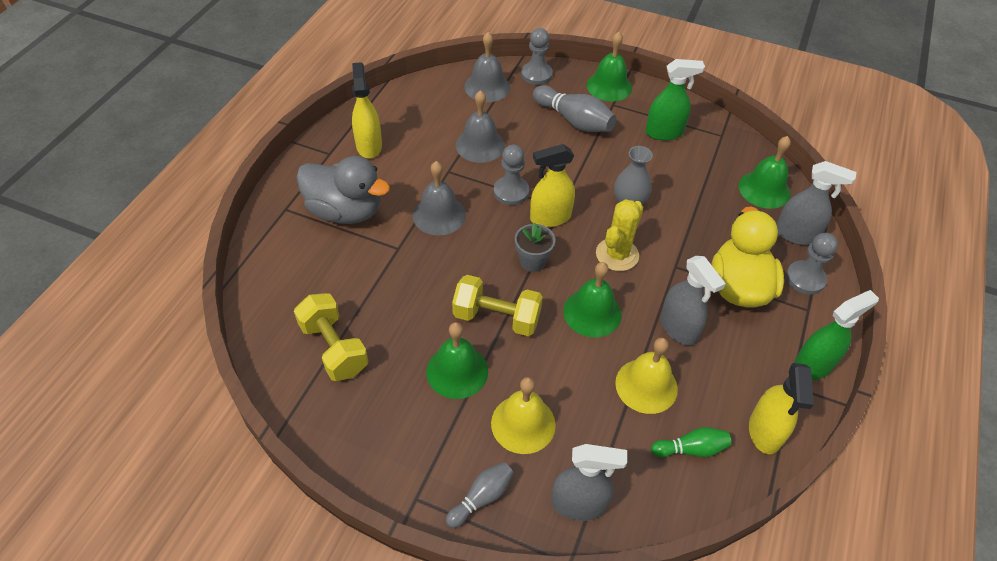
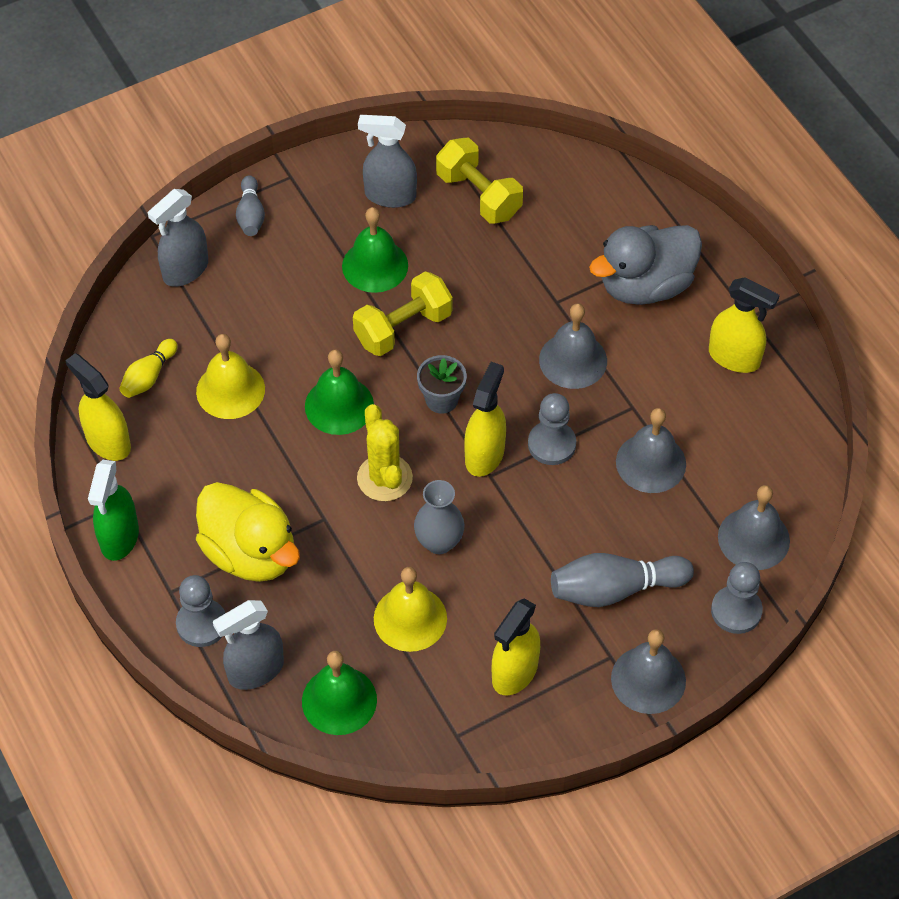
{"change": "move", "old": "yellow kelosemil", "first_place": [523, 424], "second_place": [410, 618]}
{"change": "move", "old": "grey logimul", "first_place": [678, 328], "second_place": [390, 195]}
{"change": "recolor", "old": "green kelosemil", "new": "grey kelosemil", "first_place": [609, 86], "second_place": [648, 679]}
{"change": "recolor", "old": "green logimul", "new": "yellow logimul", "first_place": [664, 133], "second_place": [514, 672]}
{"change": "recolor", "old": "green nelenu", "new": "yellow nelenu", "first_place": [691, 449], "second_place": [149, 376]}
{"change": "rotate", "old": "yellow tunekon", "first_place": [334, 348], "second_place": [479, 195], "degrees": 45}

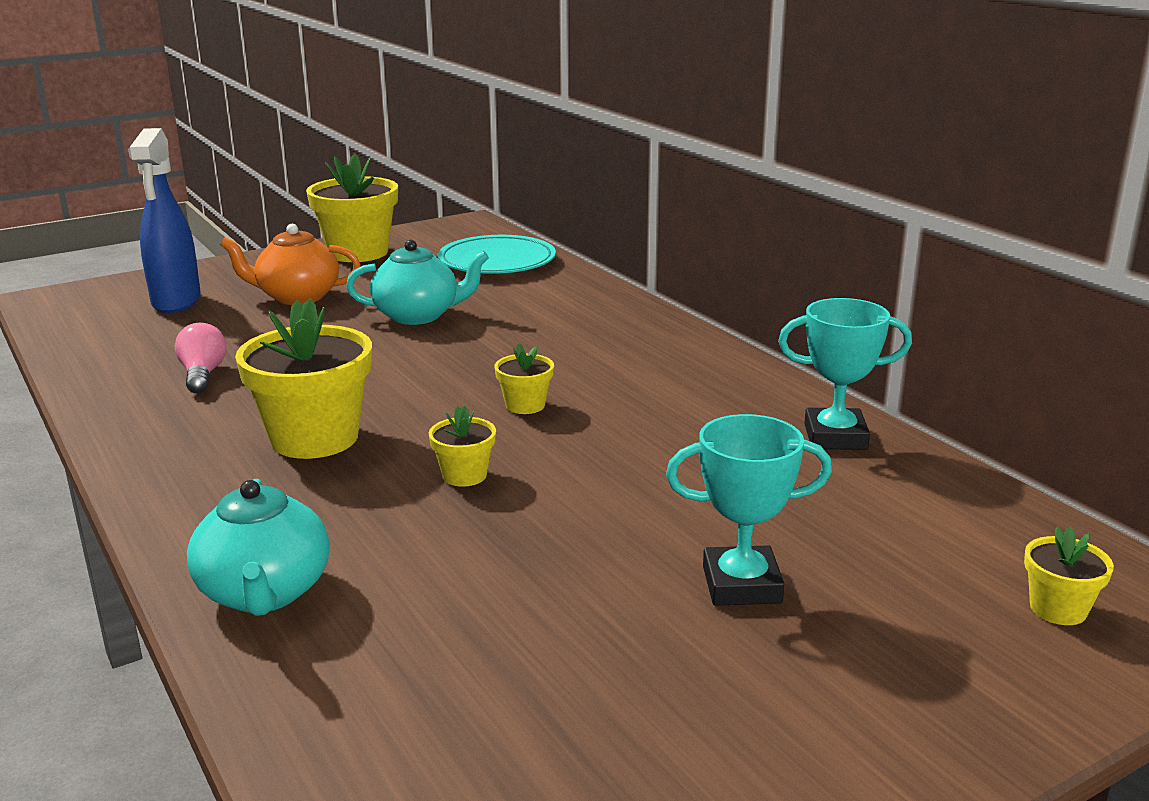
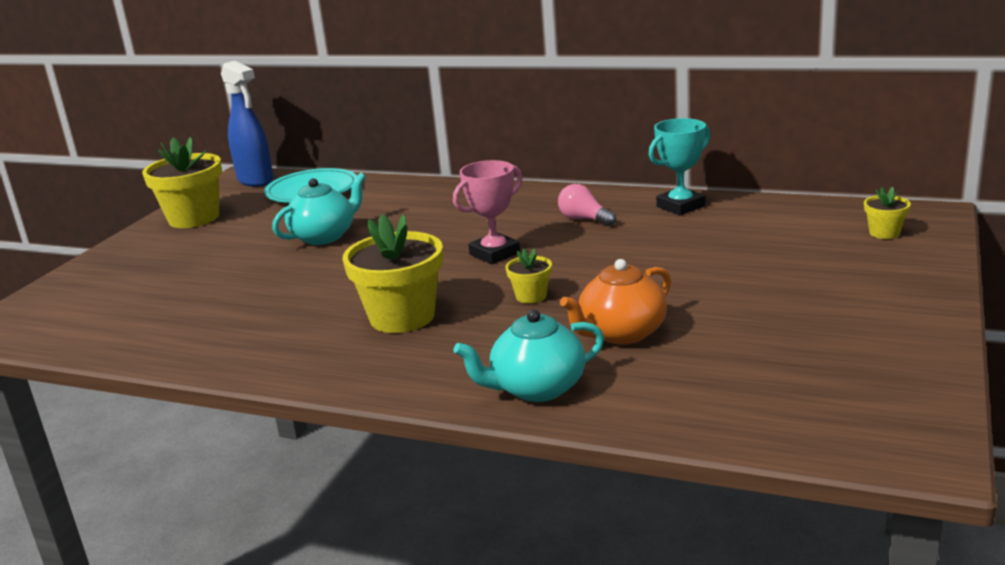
{"change": "delete", "old": "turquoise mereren", "first_place": [741, 585]}
{"change": "move", "old": "blue logimul", "first_place": [176, 302], "second_place": [256, 180]}
{"change": "move", "old": "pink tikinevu", "first_place": [203, 375], "second_place": [584, 219]}
{"change": "move", "old": "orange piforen", "first_place": [297, 297], "second_place": [621, 333]}
{"change": "replace", "old": "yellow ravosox", "new": "pink mereren", "first_place": [525, 405], "second_place": [494, 254]}
{"change": "rotate", "old": "turquoise piforen", "first_place": [265, 593], "second_place": [536, 388], "degrees": 120}

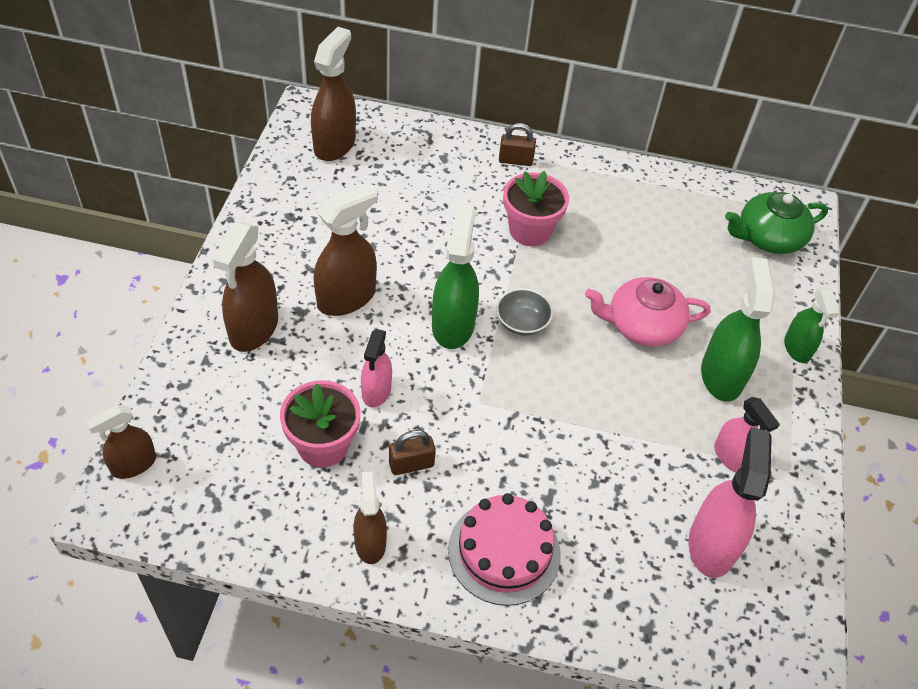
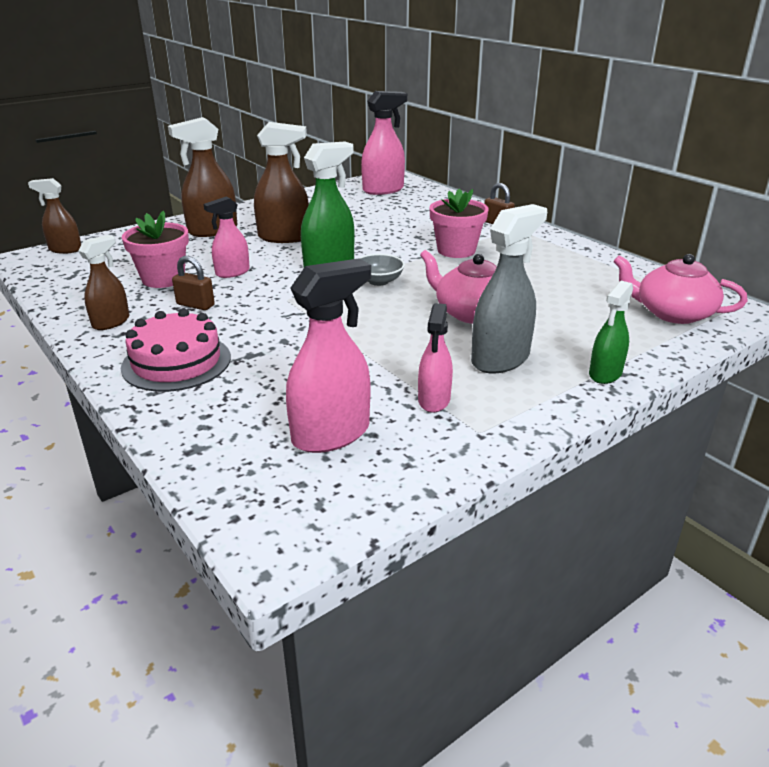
{"change": "recolor", "old": "brown logimul", "new": "pink logimul", "first_place": [335, 144], "second_place": [383, 190]}
{"change": "recolor", "old": "green logimul", "new": "grey logimul", "first_place": [721, 375], "second_place": [500, 359]}
{"change": "recolor", "old": "green piforen", "new": "pink piforen", "first_place": [768, 237], "second_place": [672, 313]}

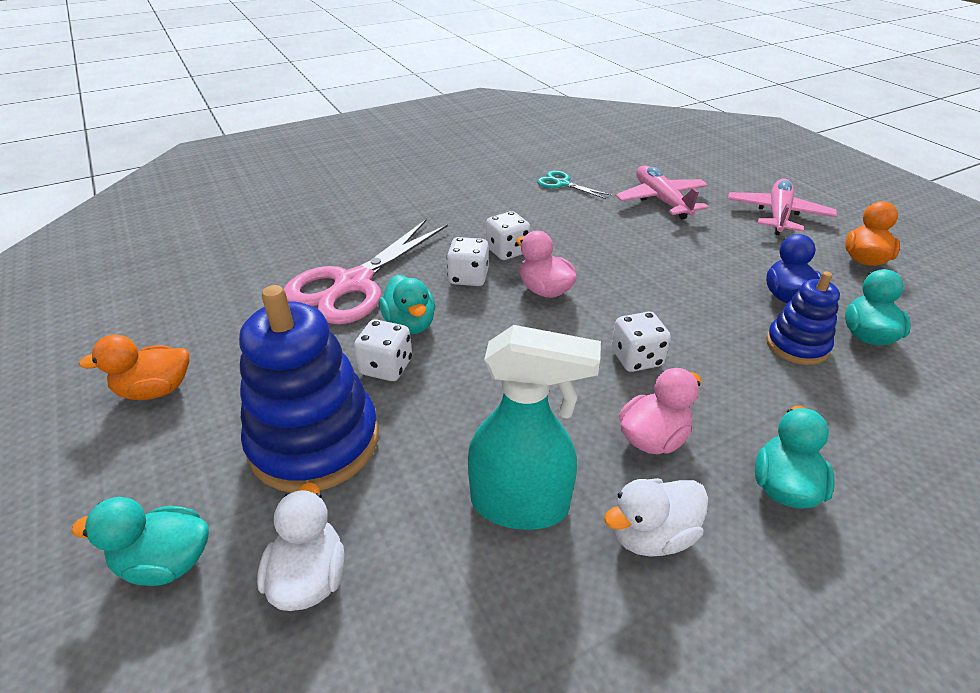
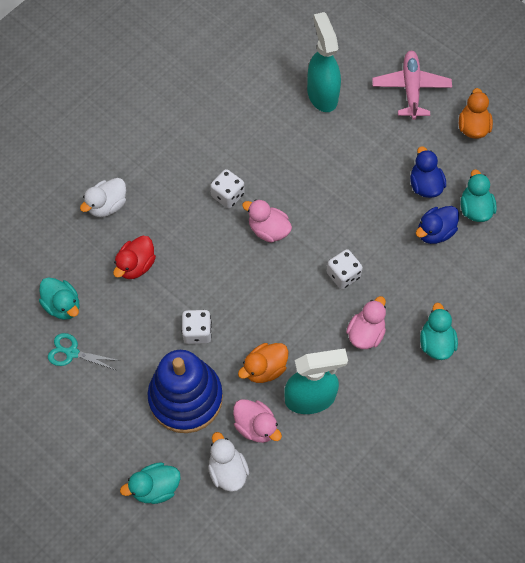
{"change": "delete", "old": "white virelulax", "first_place": [468, 277]}
{"change": "insert", "new": "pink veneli", "second_place": [256, 426]}
{"change": "move", "old": "orange veneli", "first_place": [155, 390], "second_place": [264, 368]}
{"change": "move", "old": "turquoise veneli", "first_place": [410, 324], "second_place": [63, 305]}
{"change": "move", "old": "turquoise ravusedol", "first_place": [562, 184], "second_place": [72, 353]}
{"change": "move", "old": "white veneli", "first_place": [651, 535], "second_place": [107, 205]}
{"change": "replace", "old": "pink ravusedol", "new": "red veneli", "first_place": [353, 284], "second_place": [136, 265]}
{"change": "replace", "old": "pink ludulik", "new": "turquoise logimul", "first_place": [661, 200], "second_place": [322, 94]}
{"change": "replace", "old": "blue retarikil", "new": "blue veneli", "first_place": [797, 345], "second_place": [435, 232]}

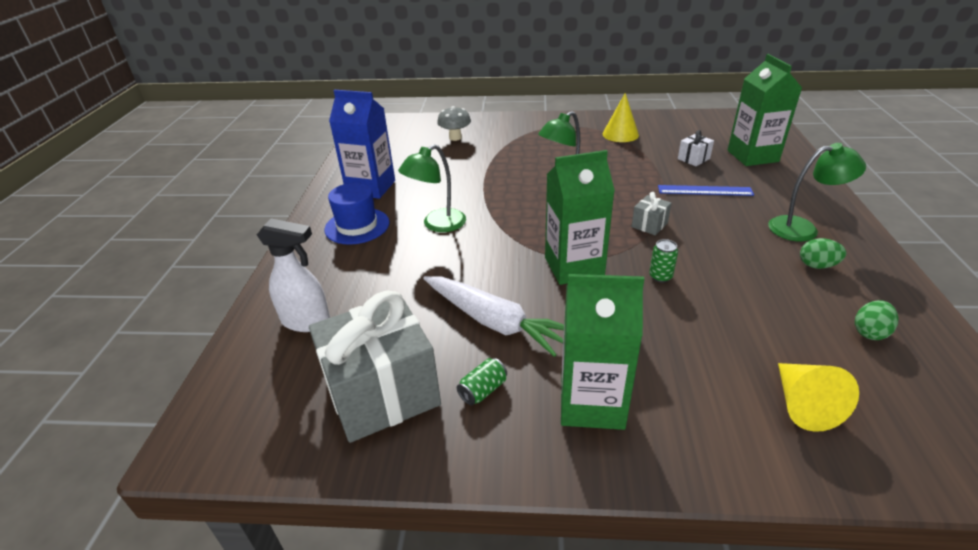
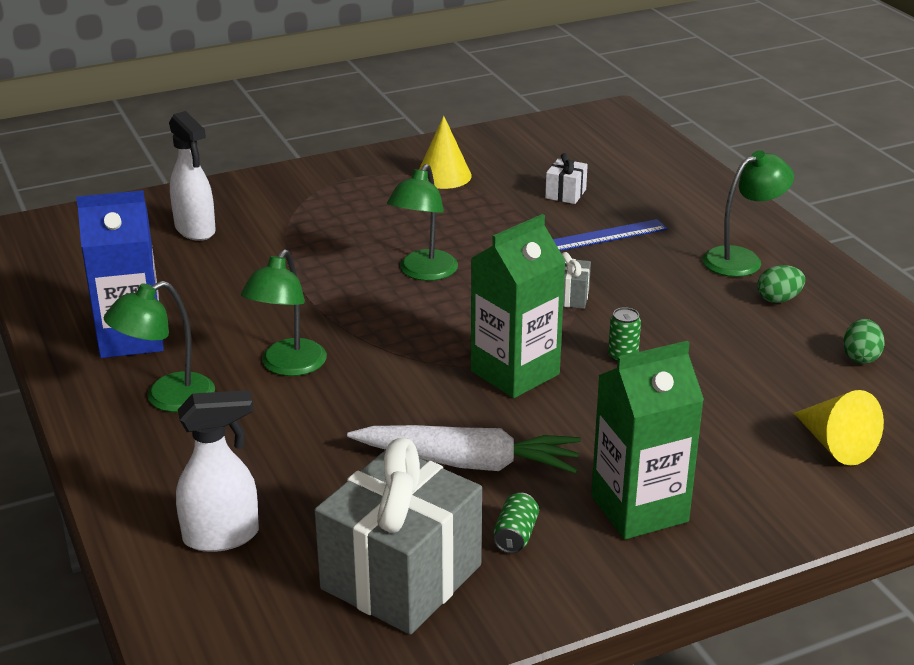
{"change": "delete", "old": "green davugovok", "first_place": [752, 156]}
{"change": "replace", "old": "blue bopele", "new": "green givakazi", "first_place": [357, 226], "second_place": [167, 398]}
{"change": "replace", "old": "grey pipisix", "new": "white logimul", "first_place": [455, 137], "second_place": [195, 230]}

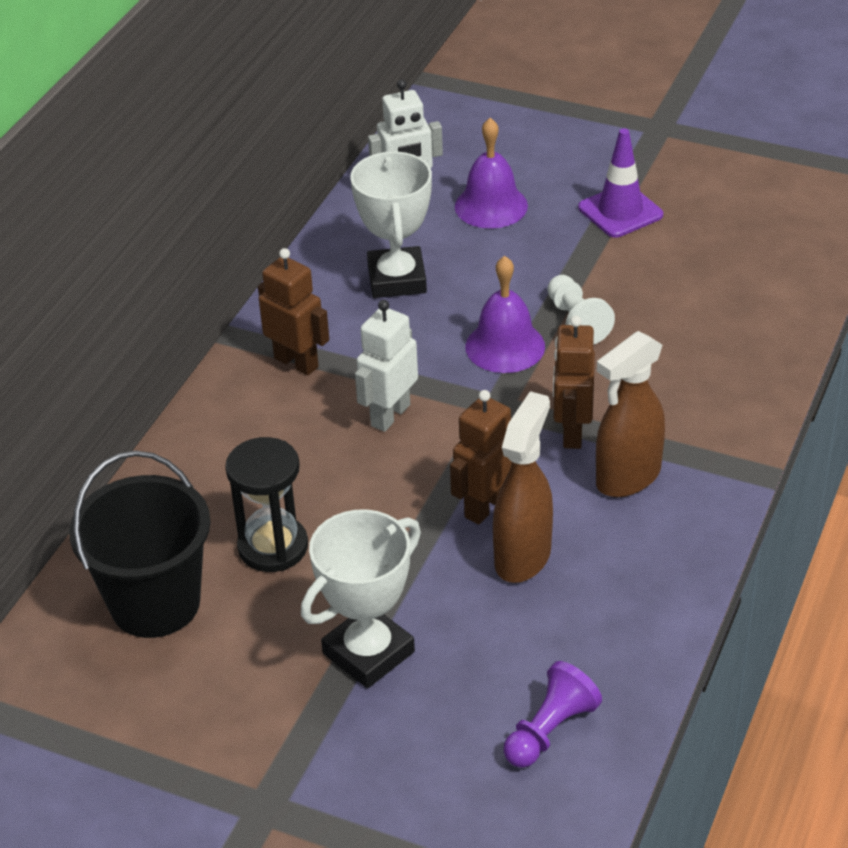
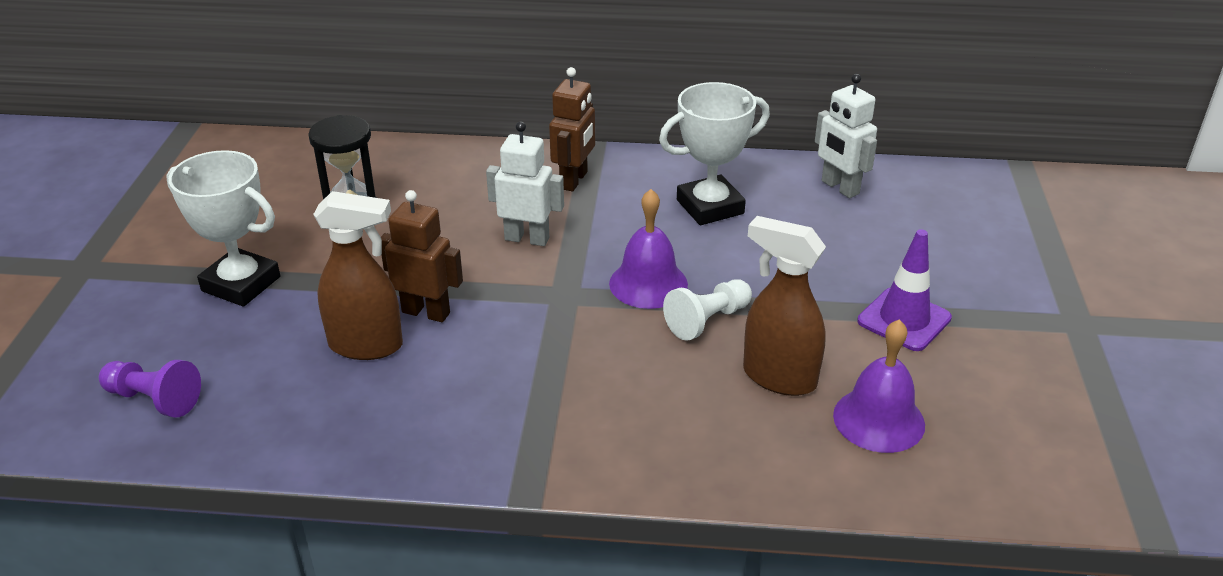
{"change": "delete", "old": "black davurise", "first_place": [155, 603]}
{"change": "delete", "old": "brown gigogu", "first_place": [572, 432]}
{"change": "move", "old": "purple kelosemil", "first_place": [491, 206], "second_place": [879, 419]}
{"change": "move", "old": "brown logimul", "first_place": [627, 478], "second_place": [778, 377]}

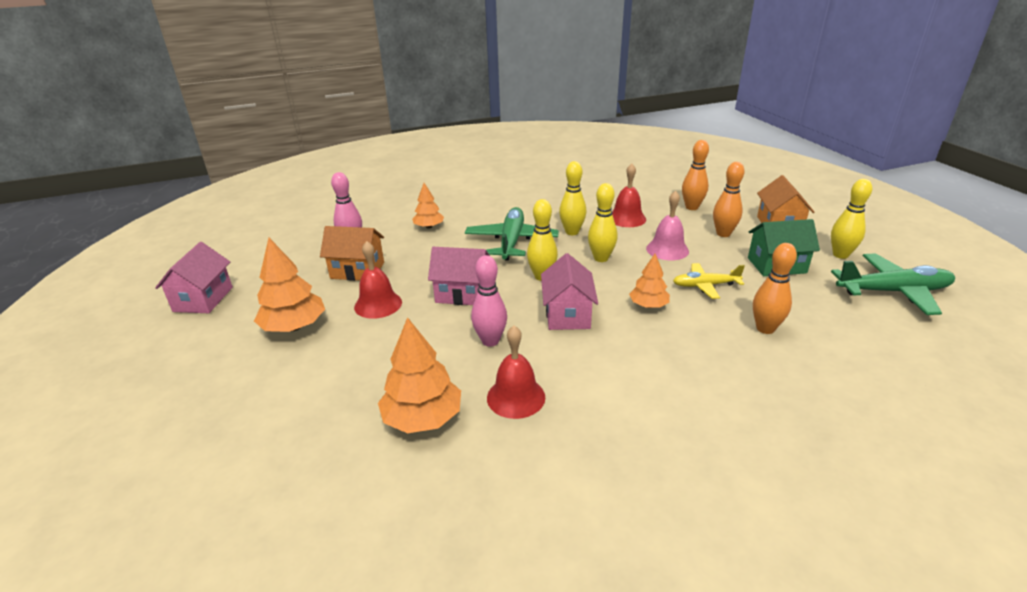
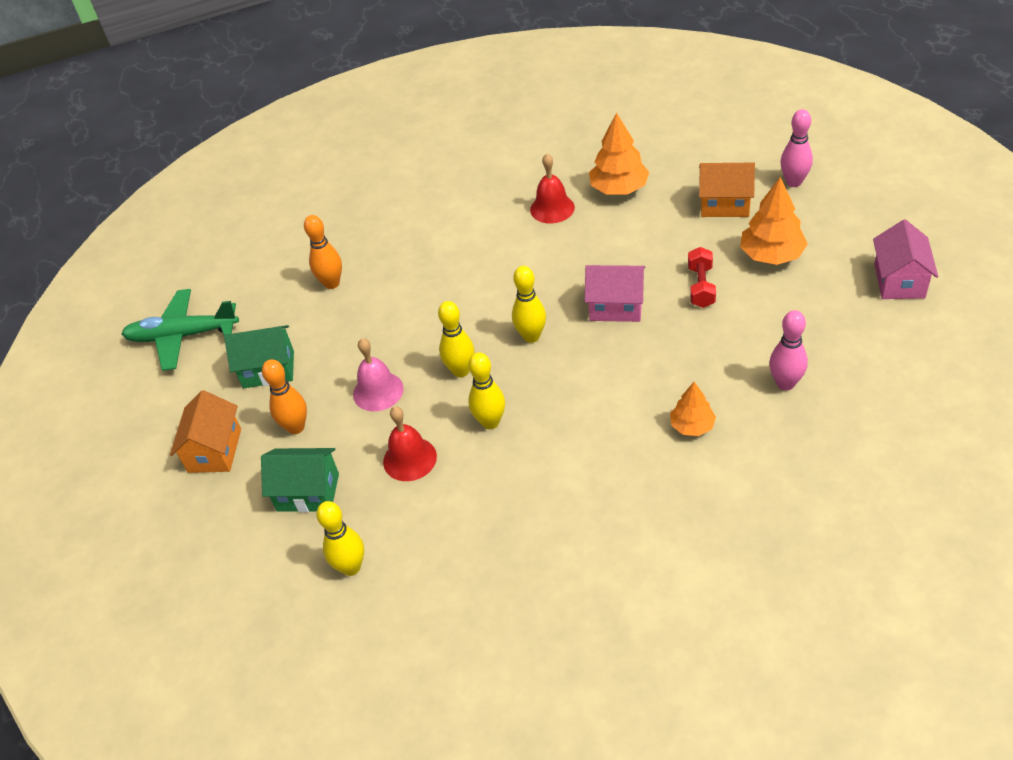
{"change": "delete", "old": "green ludulik", "first_place": [511, 241]}
{"change": "delete", "old": "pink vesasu", "first_place": [567, 314]}
{"change": "delete", "old": "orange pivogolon", "first_place": [648, 305]}
{"change": "delete", "old": "yellow ludulik", "first_place": [705, 286]}
{"change": "move", "old": "orange vesasu", "first_place": [357, 270], "second_place": [724, 204]}
{"change": "move", "old": "pink nelenu", "first_place": [490, 341], "second_place": [794, 182]}
{"change": "move", "old": "yellow nelenu", "first_place": [840, 255], "second_place": [351, 567]}
{"change": "replace", "old": "red kelosemil", "new": "red tunekon", "first_place": [378, 304], "second_place": [701, 286]}
{"change": "replace", "old": "orange nelenu", "new": "green vesasu", "first_place": [691, 207], "second_place": [308, 492]}

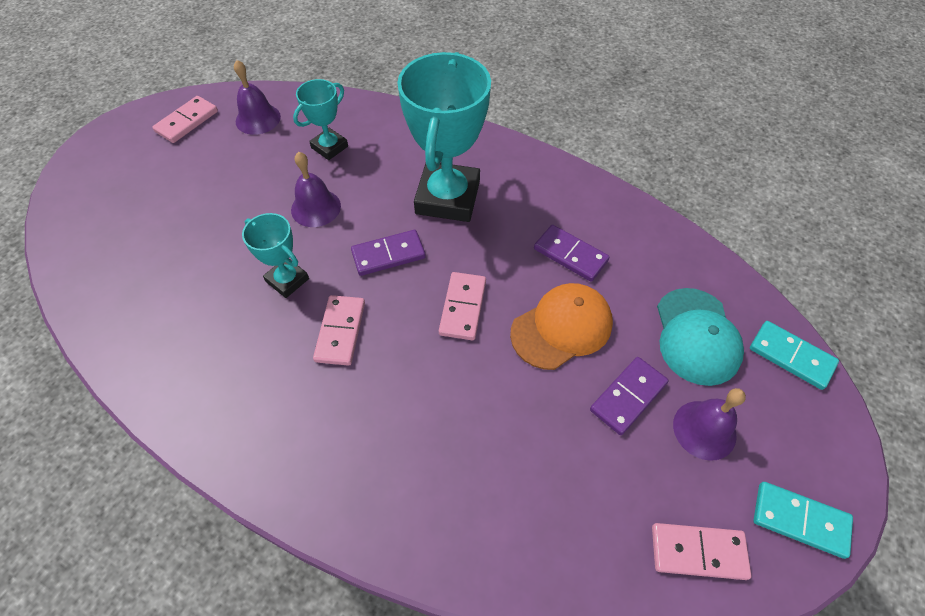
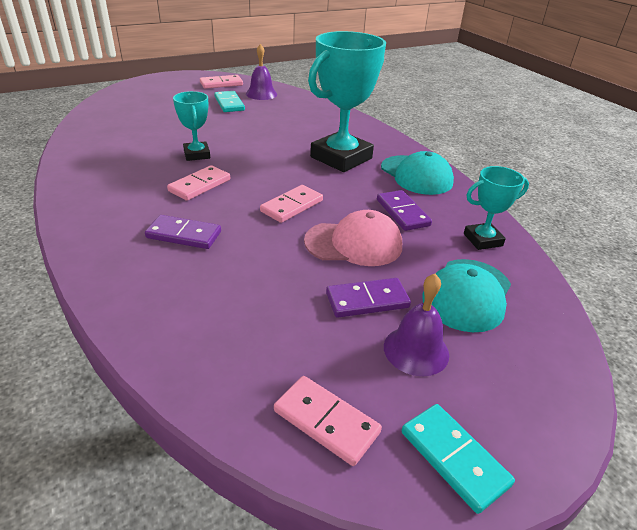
{"change": "delete", "old": "purple kelosemil", "first_place": [316, 208]}
{"change": "insert", "new": "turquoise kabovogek", "second_place": [416, 175]}
{"change": "move", "old": "turquoise mereren", "first_place": [329, 147], "second_place": [483, 240]}
{"change": "move", "old": "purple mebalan", "first_place": [388, 254], "second_place": [184, 235]}
{"change": "move", "old": "turquoise mebalan", "first_place": [791, 356], "second_place": [229, 104]}
{"change": "recolor", "old": "orange kabovogek", "new": "pink kabovogek", "first_place": [562, 328], "second_place": [354, 243]}

